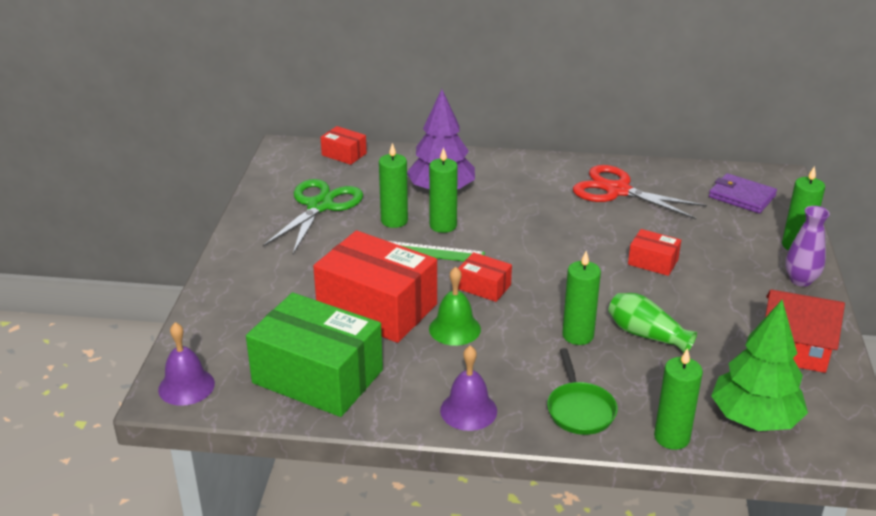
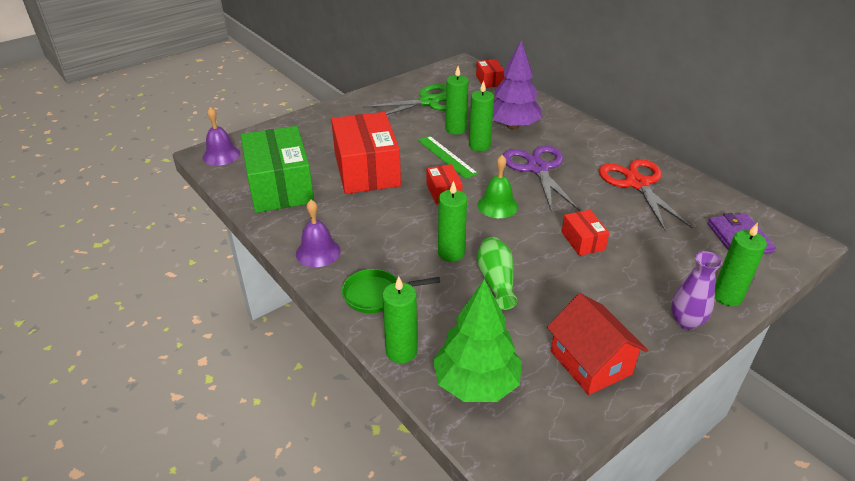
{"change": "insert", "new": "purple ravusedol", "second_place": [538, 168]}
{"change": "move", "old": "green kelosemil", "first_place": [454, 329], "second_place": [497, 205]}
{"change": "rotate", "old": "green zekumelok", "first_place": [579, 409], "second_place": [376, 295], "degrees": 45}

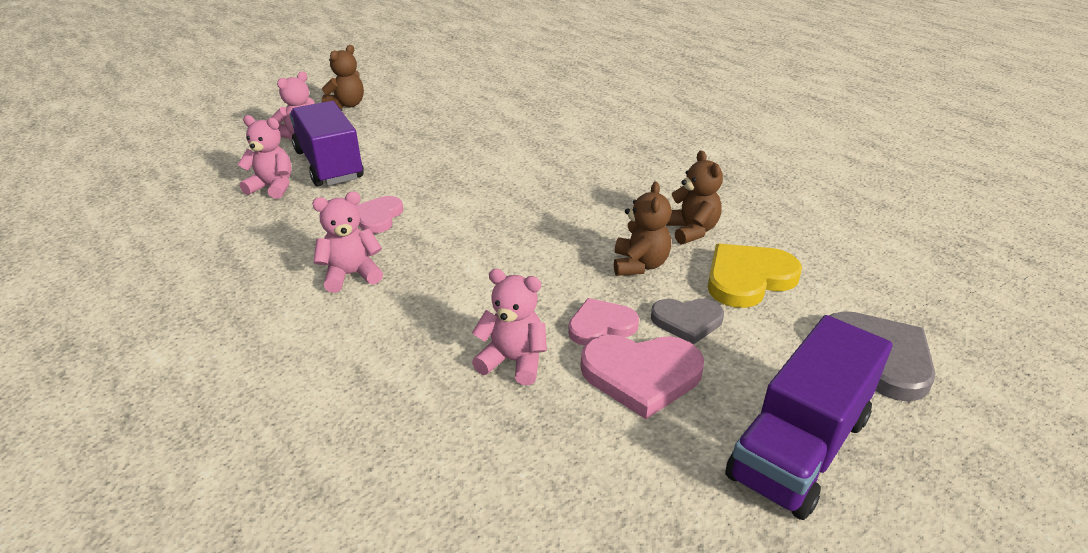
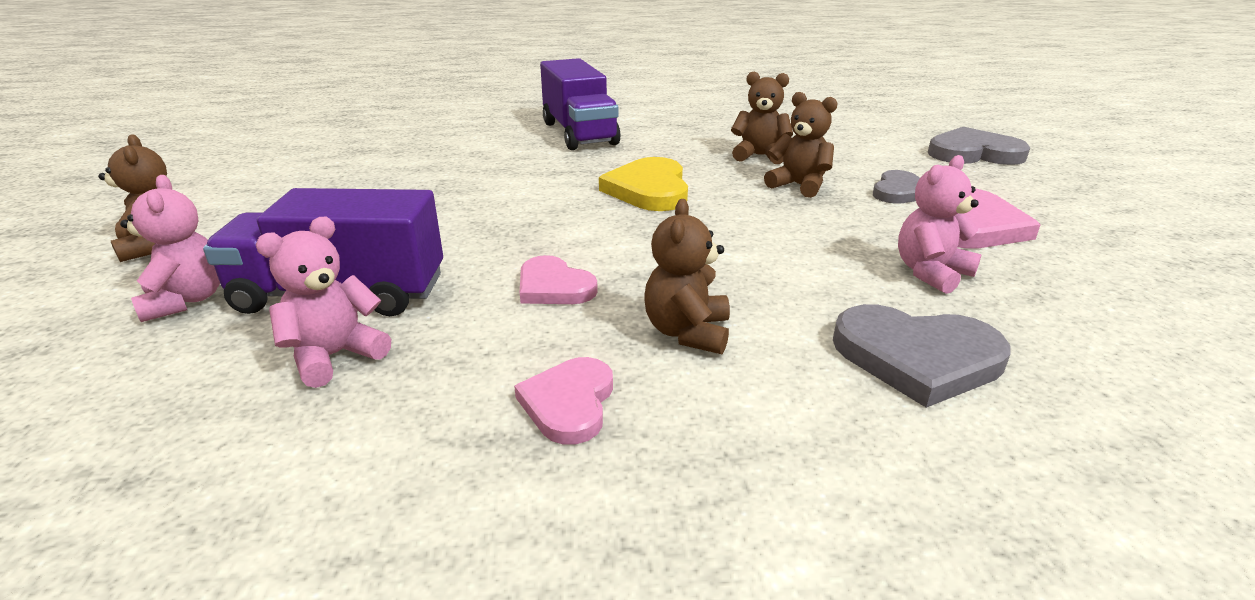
{"change": "insert", "new": "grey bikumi", "second_place": [917, 358]}
{"change": "move", "old": "pink bikumi", "first_place": [601, 325], "second_place": [569, 403]}
{"change": "move", "old": "yellow bikumi", "first_place": [748, 278], "second_place": [649, 190]}
{"change": "move", "old": "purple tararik", "first_place": [799, 447], "second_place": [579, 133]}
{"change": "recolor", "old": "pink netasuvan", "new": "brown netasuvan", "first_place": [351, 275], "second_place": [687, 332]}

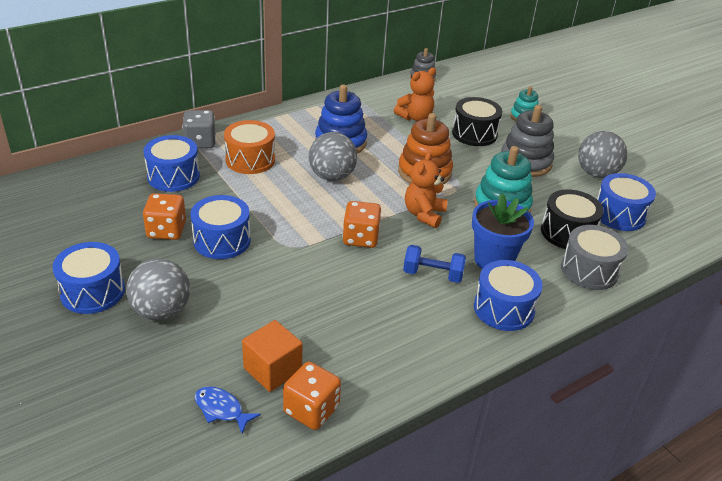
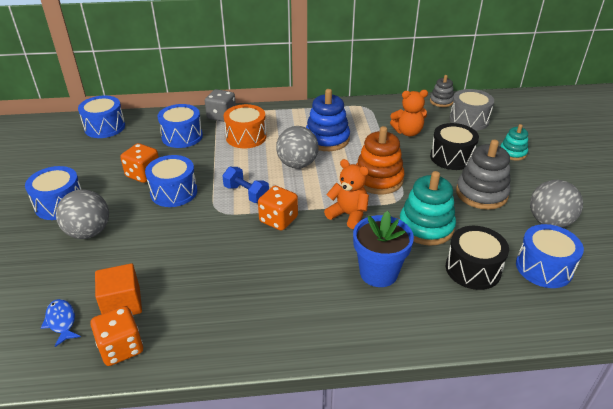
{"change": "move", "old": "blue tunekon", "first_place": [432, 274], "second_place": [246, 194]}
{"change": "move", "old": "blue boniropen", "first_place": [504, 309], "second_place": [105, 127]}
{"change": "move", "old": "grey boniropen", "first_place": [589, 270], "second_place": [469, 120]}
{"change": "rotate", "old": "orange netasuvan", "first_place": [424, 214], "second_place": [348, 215], "degrees": 75}

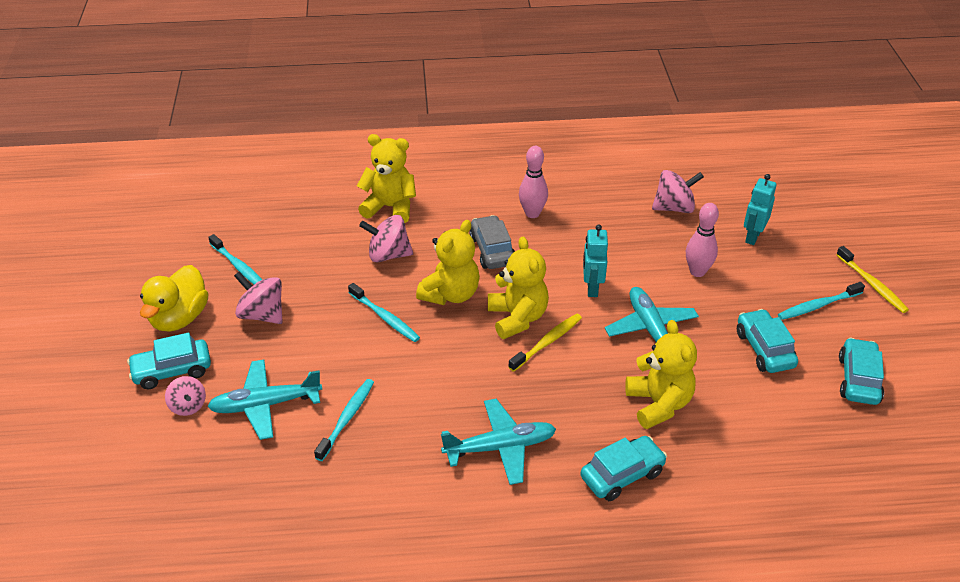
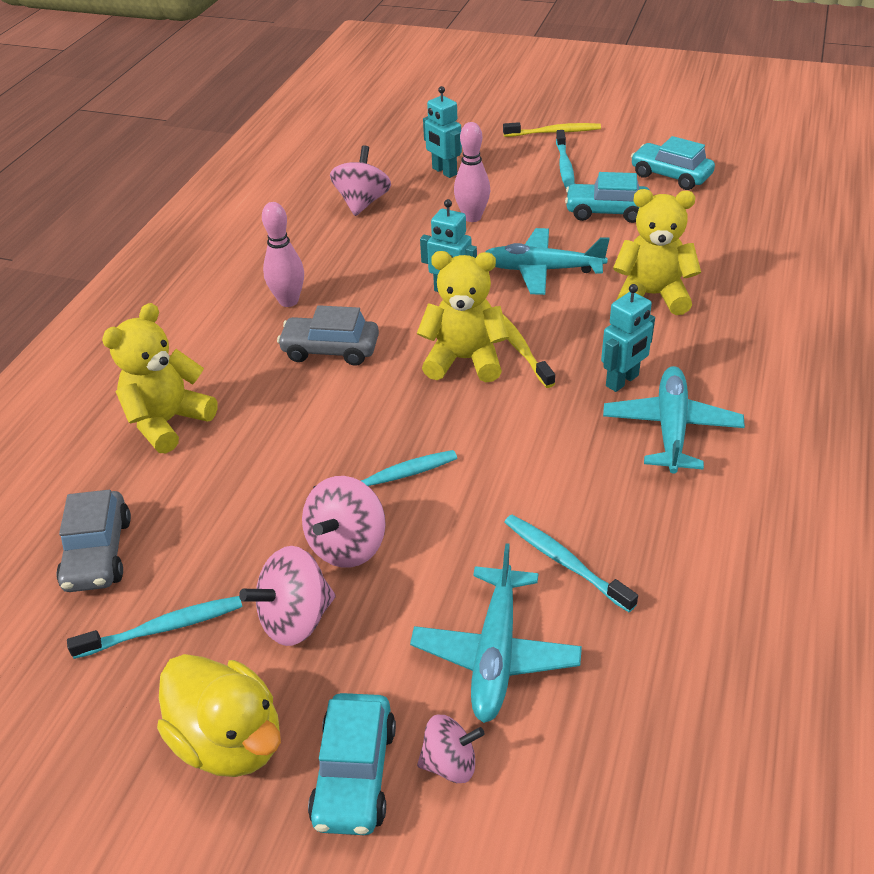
{"change": "delete", "old": "yellow netasuvan", "first_place": [451, 294]}
{"change": "delete", "old": "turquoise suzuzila", "first_place": [622, 475]}
{"change": "insert", "new": "grey suzuzila", "second_place": [98, 553]}
{"change": "insert", "new": "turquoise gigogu", "second_place": [622, 381]}
{"change": "move", "old": "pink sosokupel", "first_place": [388, 255], "second_place": [347, 545]}

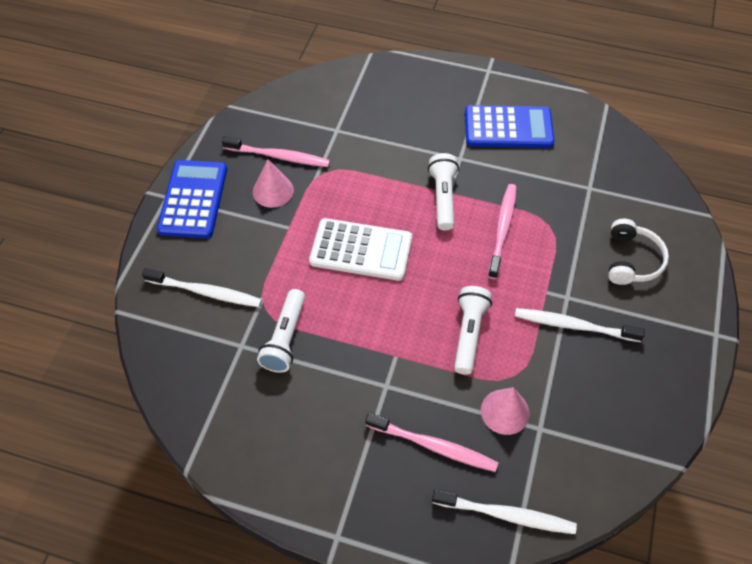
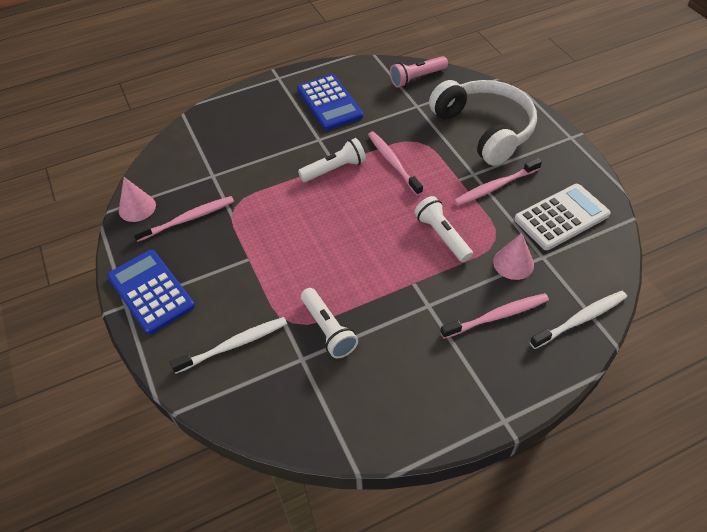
{"change": "insert", "new": "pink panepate", "second_place": [417, 78]}
{"change": "move", "old": "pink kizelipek", "first_place": [273, 191], "second_place": [137, 207]}
{"change": "move", "old": "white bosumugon", "first_place": [361, 250], "second_place": [561, 217]}
{"change": "recolor", "old": "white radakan", "new": "pink radakan", "first_place": [573, 325], "second_place": [494, 187]}
{"change": "rotate", "old": "white panepate", "first_place": [443, 197], "second_place": [334, 169], "degrees": 105}
{"change": "rotate", "old": "blue bosumugon", "first_place": [508, 128], "second_place": [329, 103], "degrees": 105}
{"change": "resize", "old": "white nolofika", "first_place": [632, 260], "second_place": [485, 129], "factor": 1.91}

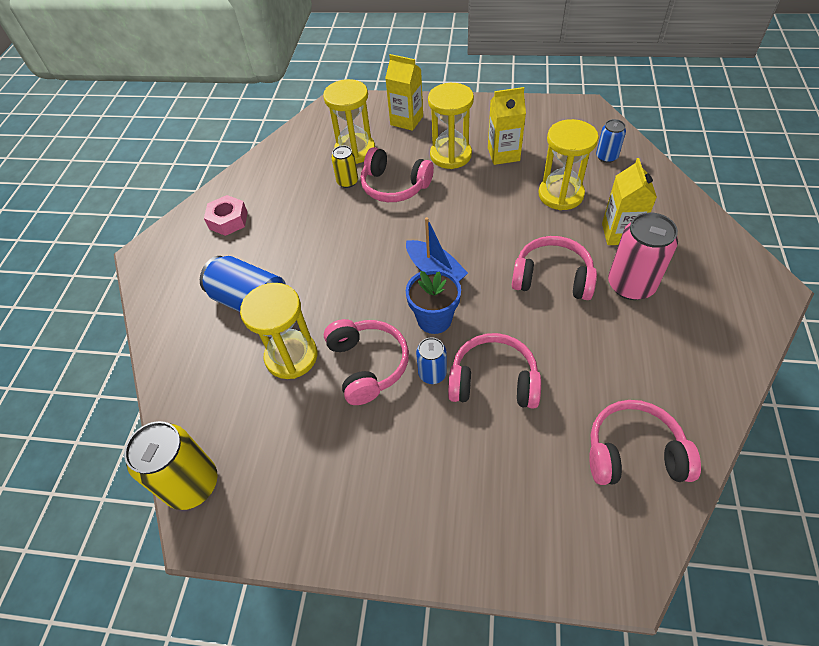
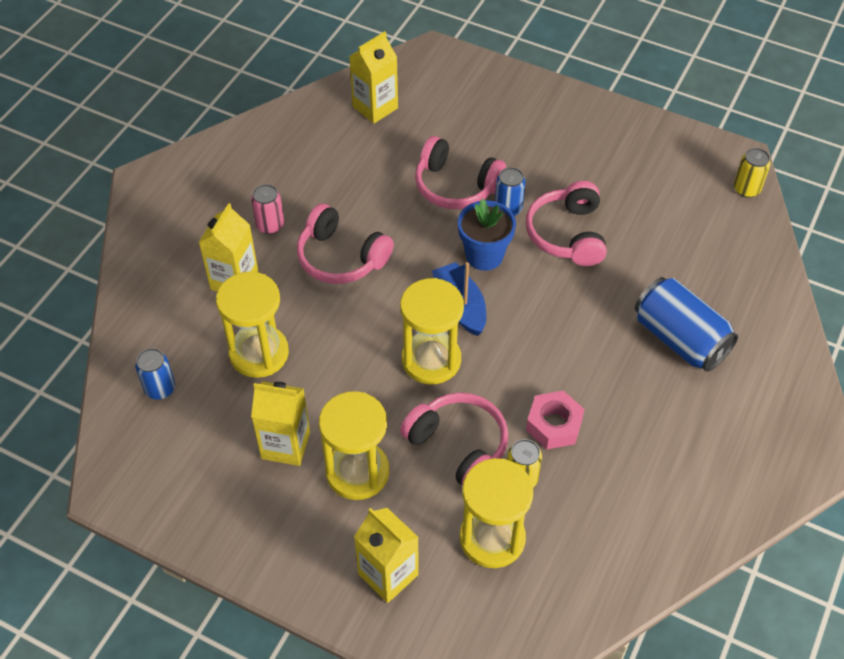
{"change": "move", "old": "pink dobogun", "first_place": [228, 220], "second_place": [554, 425]}
{"change": "move", "old": "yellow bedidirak", "first_place": [291, 356], "second_place": [431, 360]}
{"change": "replace", "old": "pink nolofika", "new": "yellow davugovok", "first_place": [634, 453], "second_place": [375, 107]}
{"change": "resize", "old": "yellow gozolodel", "first_place": [192, 484], "second_place": [746, 189], "factor": 0.55}
{"change": "resize", "old": "pink gozolodel", "first_place": [631, 285], "second_place": [270, 225], "factor": 0.55}

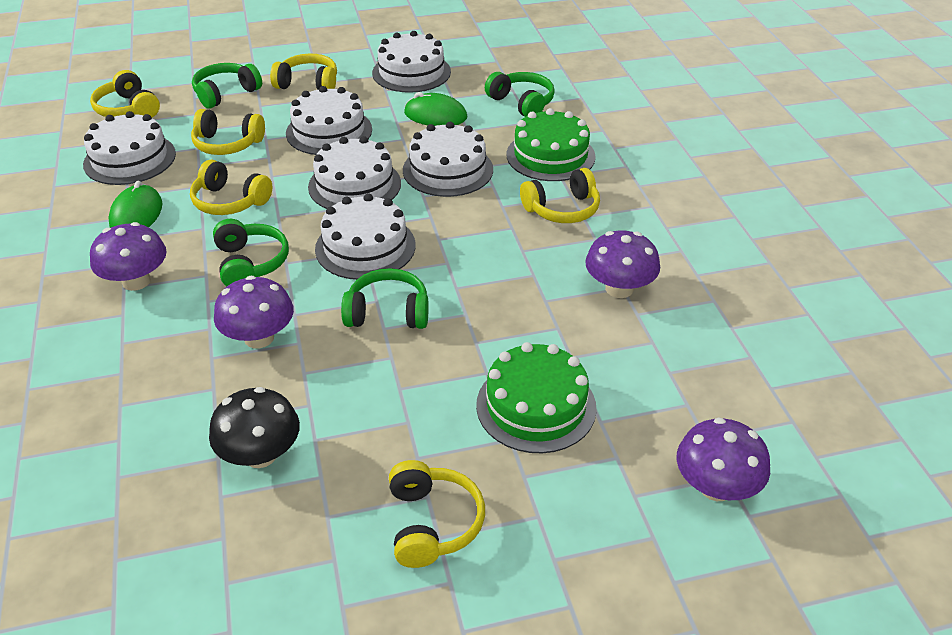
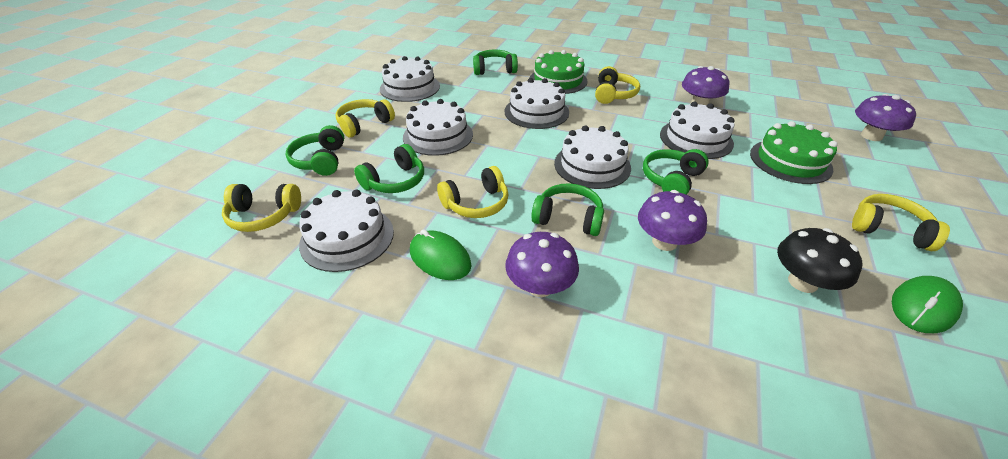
{"change": "move", "old": "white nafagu", "first_place": [354, 185], "second_place": [696, 139]}
{"change": "move", "old": "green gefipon", "first_place": [435, 115], "second_place": [923, 307]}
{"change": "recolor", "old": "yellow nolofika", "new": "green nolofika", "first_place": [227, 144], "second_place": [395, 181]}

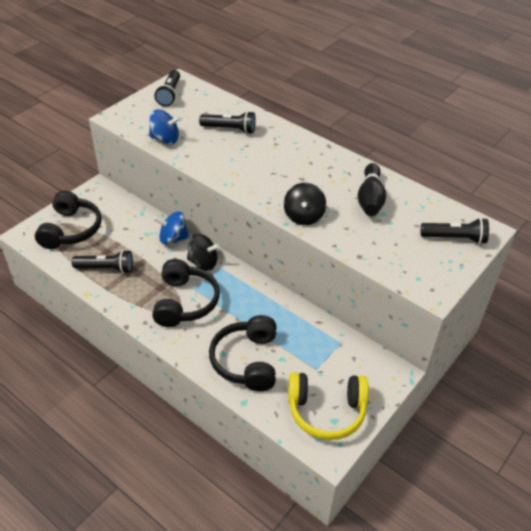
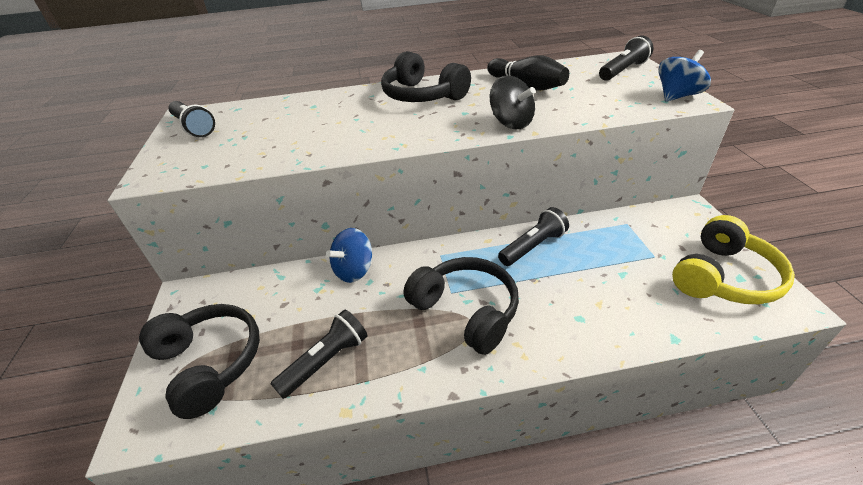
{"change": "delete", "old": "black sosokupel", "first_place": [203, 263]}
{"change": "move", "old": "blue sosokupel", "first_place": [165, 139], "second_place": [677, 96]}
{"change": "move", "old": "black panepate", "first_place": [230, 129], "second_place": [533, 246]}
{"change": "move", "old": "black nolofika", "first_place": [247, 361], "second_place": [422, 96]}

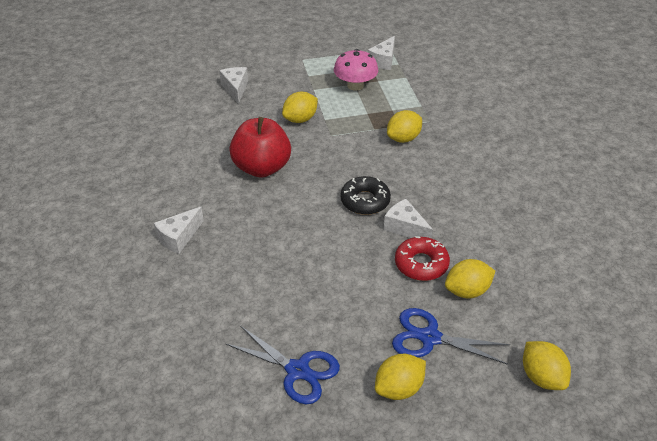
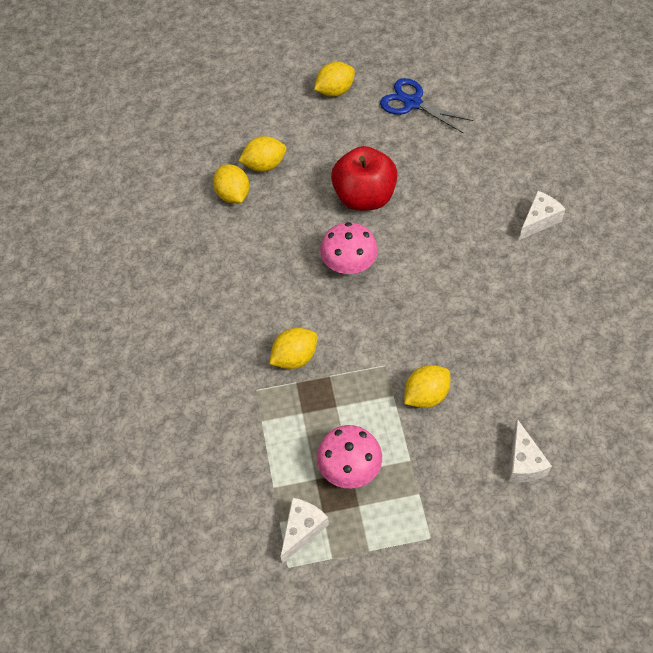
{"change": "delete", "old": "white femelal", "first_place": [405, 228]}
{"change": "delete", "old": "blue ravusedol", "first_place": [430, 338]}
{"change": "delete", "old": "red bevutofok", "first_place": [421, 264]}
{"change": "move", "old": "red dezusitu", "first_place": [262, 168], "second_place": [364, 197]}
{"change": "move", "old": "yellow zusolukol", "first_place": [542, 377], "second_place": [233, 195]}
{"change": "replace", "old": "black bevutofok", "new": "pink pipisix", "first_place": [365, 201], "second_place": [349, 263]}

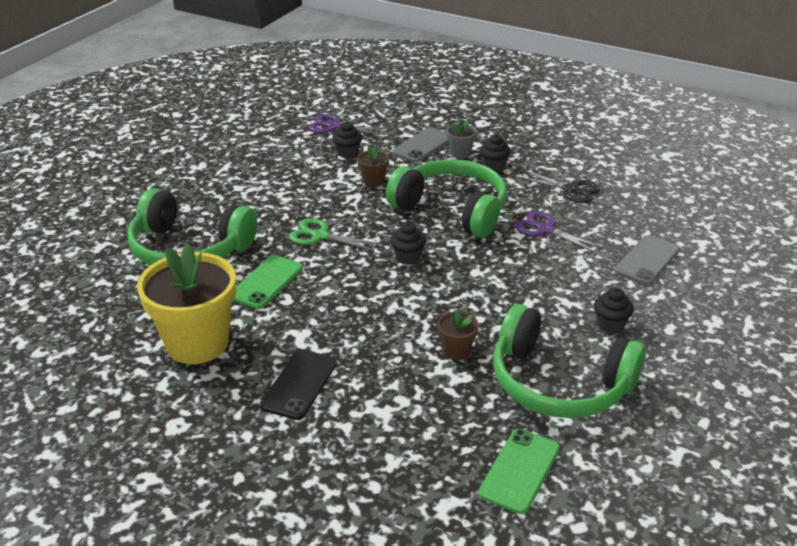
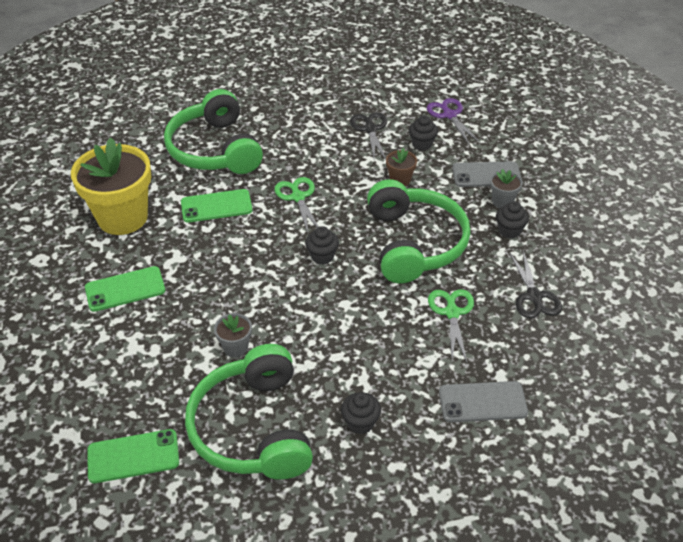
{"change": "insert", "new": "black ravusedol", "second_place": [370, 129]}
{"change": "recolor", "old": "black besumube", "new": "green besumube", "first_place": [299, 384], "second_place": [125, 289]}
{"change": "recolor", "old": "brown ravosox", "new": "grey ravosox", "first_place": [456, 351], "second_place": [235, 347]}
{"change": "recolor", "old": "purple ravusedol", "new": "green ravusedol", "first_place": [546, 230], "second_place": [452, 313]}

